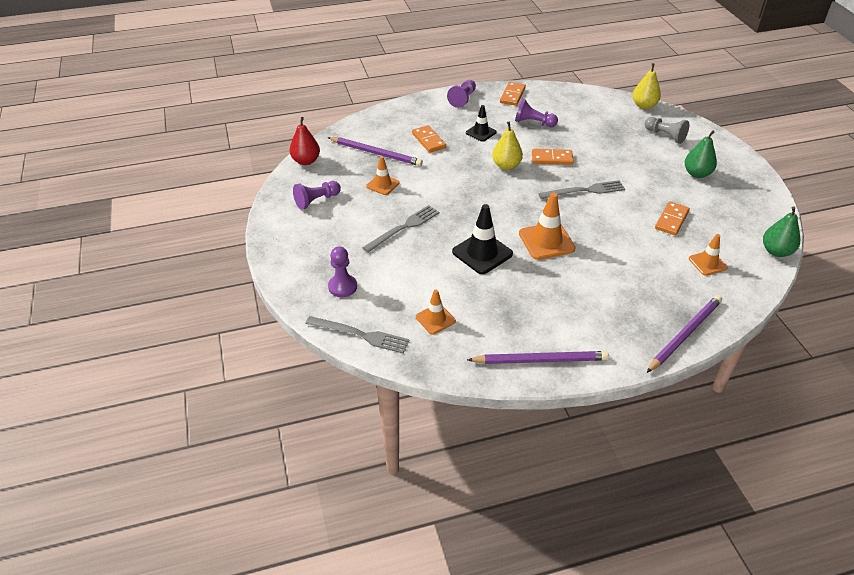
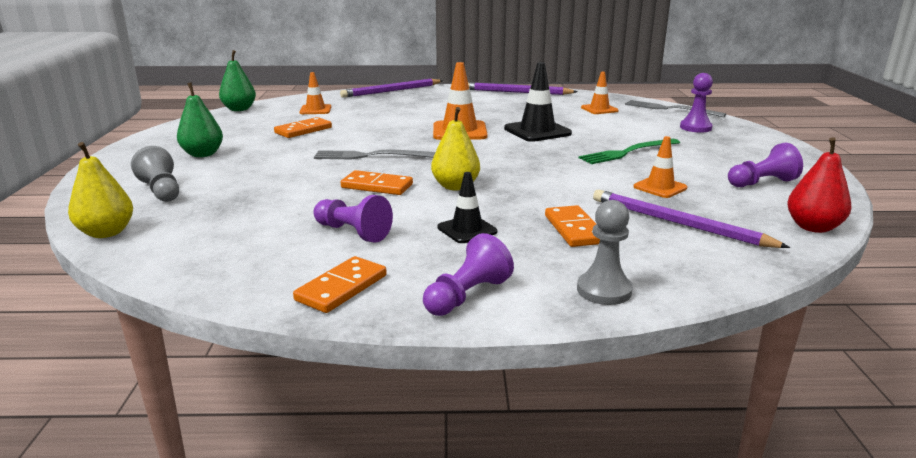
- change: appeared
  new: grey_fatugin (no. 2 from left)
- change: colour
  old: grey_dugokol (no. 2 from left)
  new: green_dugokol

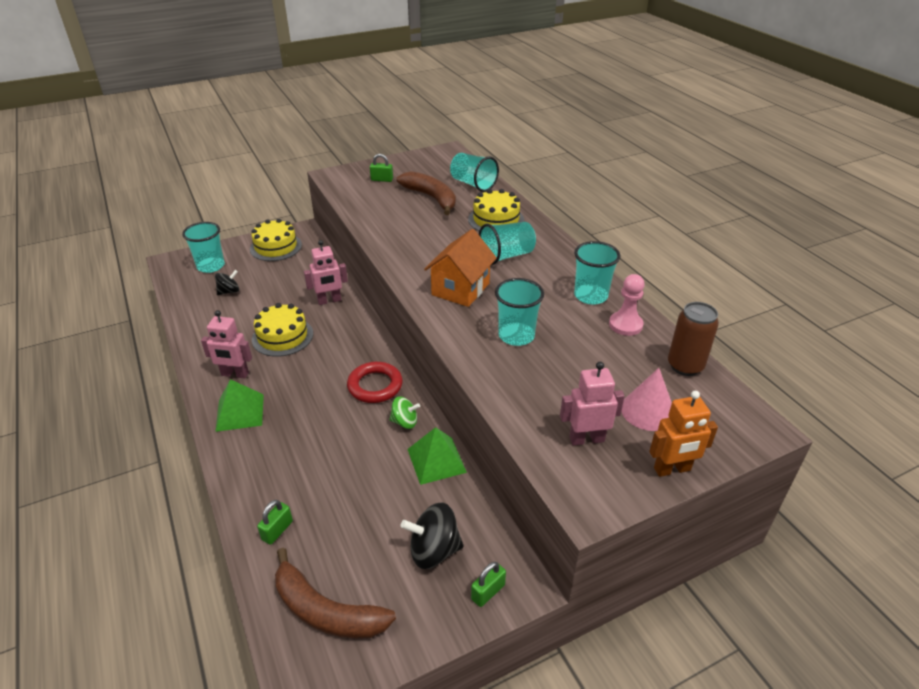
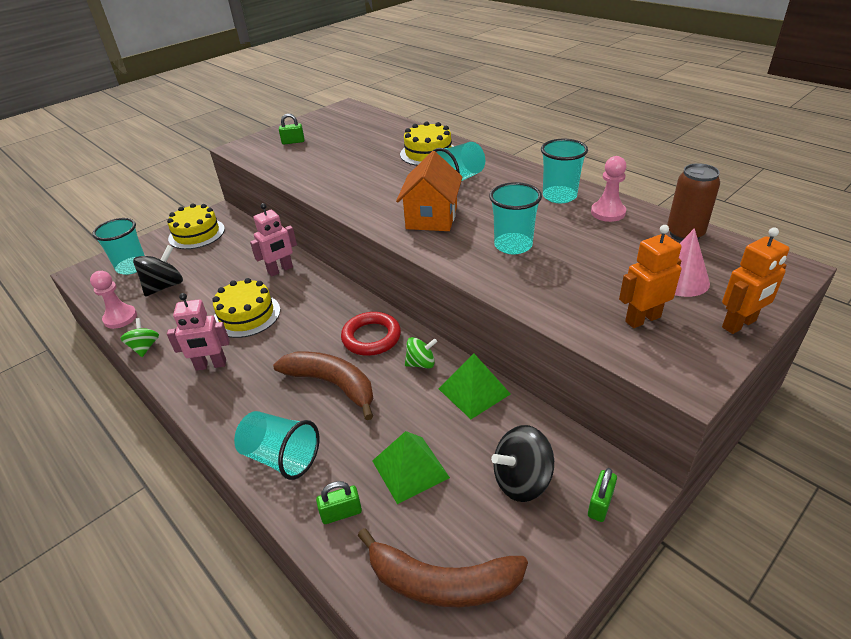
- change: appeared
  new: pink_fatugin (no. 1 from left)
- change: appeared
  new: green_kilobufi (no. 1 from left)
- change: relocated
  old: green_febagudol (no. 1 from left)
- change: relocated
  old: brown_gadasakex (no. 2 from left in the first image)
  new: brown_gadasakex (no. 1 from left)
- change: relocated
  old: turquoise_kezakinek (no. 2 from left)
- change: colour
  old: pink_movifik (no. 3 from left)
  new: orange_movifik (no. 1 from left)
- change: spun
  old: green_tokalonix (no. 1 from left in the first image)
  degrees: 60
- change: size
  old: black_kilobufi (no. 1 from left)
  factor: 1.59

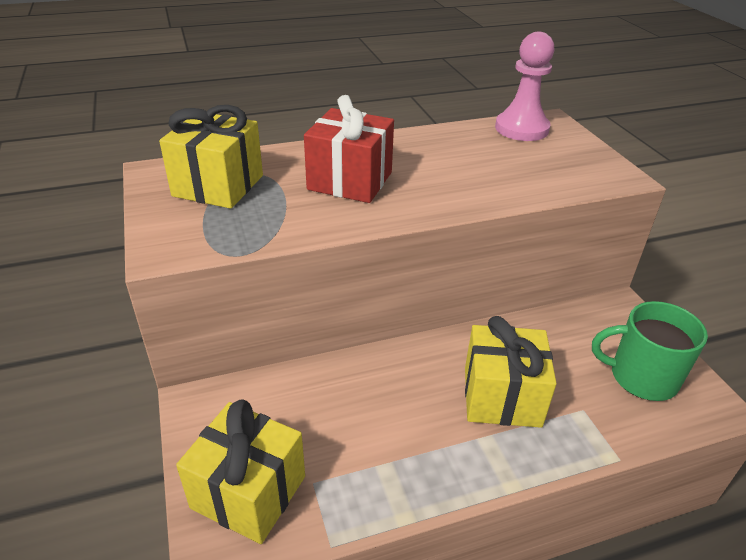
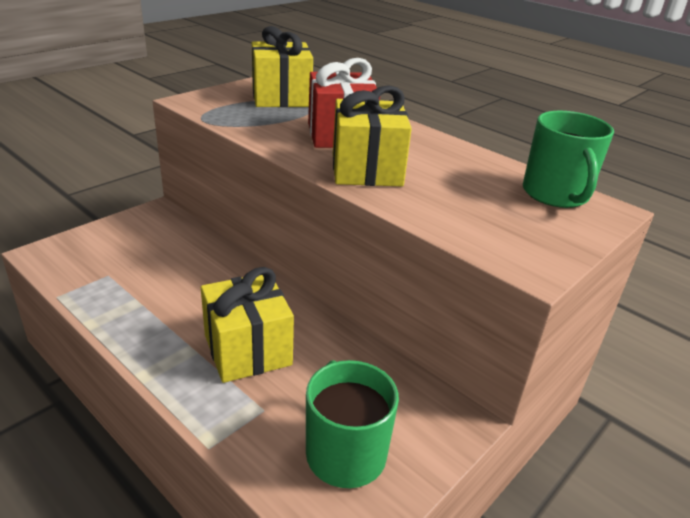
- change: relocated
  old: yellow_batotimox (no. 2 from left in the first image)
  new: yellow_batotimox (no. 3 from left)
- change: exchanged
  old: pink_fatugin
  new: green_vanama (no. 2 from left)

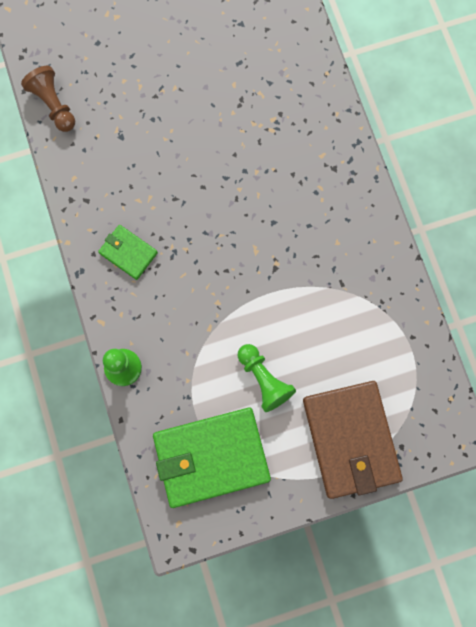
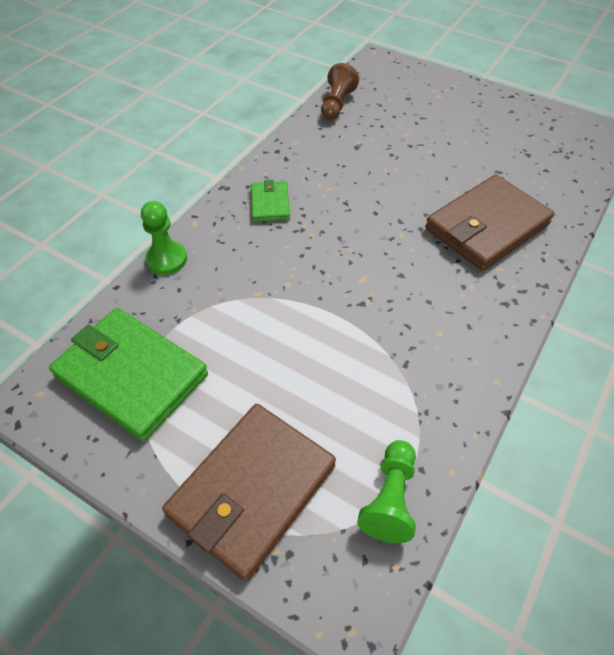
- change: appeared
  new: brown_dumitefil (no. 2 from left)
- change: relocated
  old: green_fatugin (no. 2 from left)

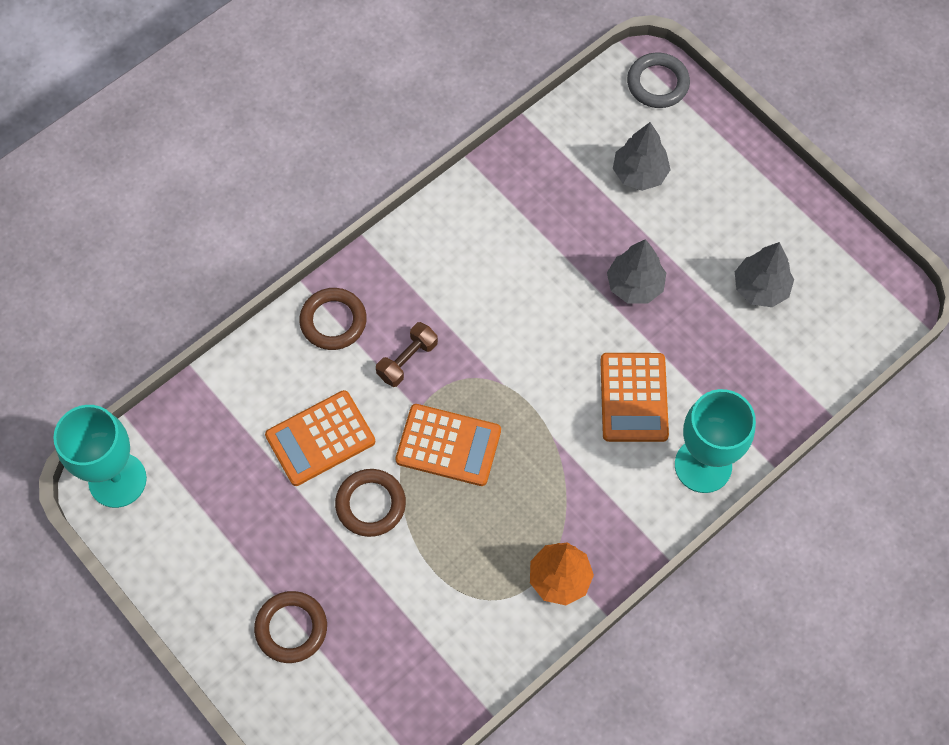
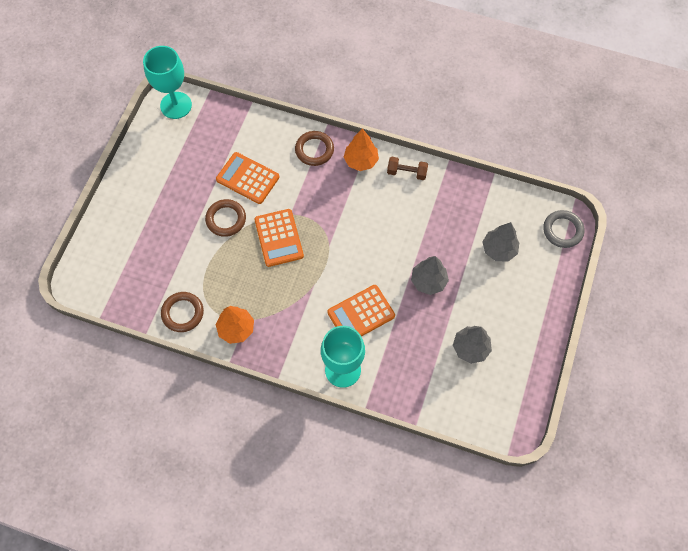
- change: appeared
  new: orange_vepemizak (no. 2 from left)
- change: relocated
  old: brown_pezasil (no. 1 from left)
- change: relocated
  old: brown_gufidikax

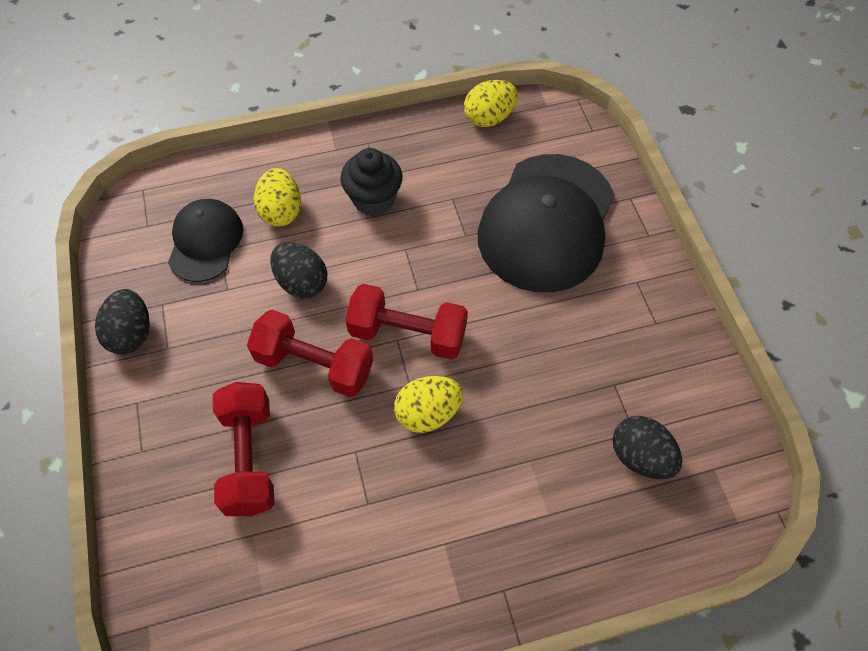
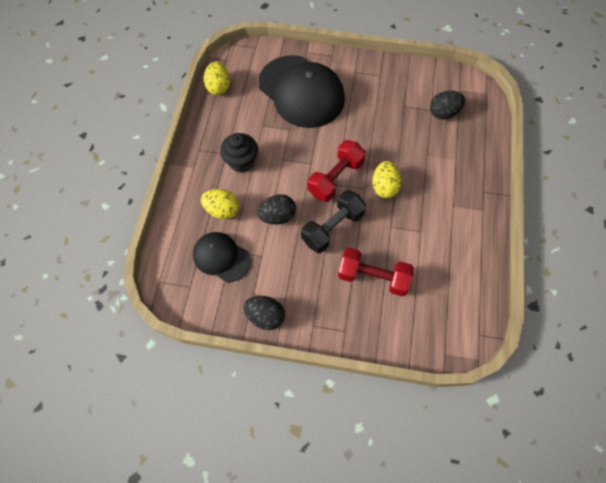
- change: colour
  old: red_gufidikax (no. 2 from left)
  new: black_gufidikax

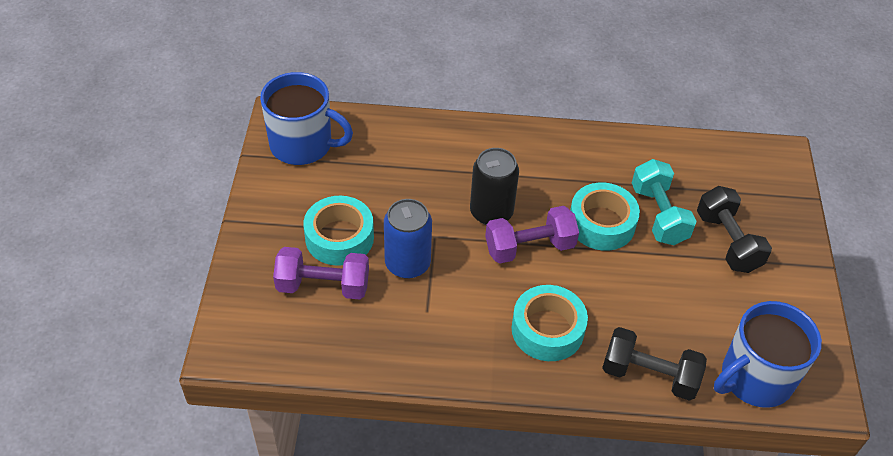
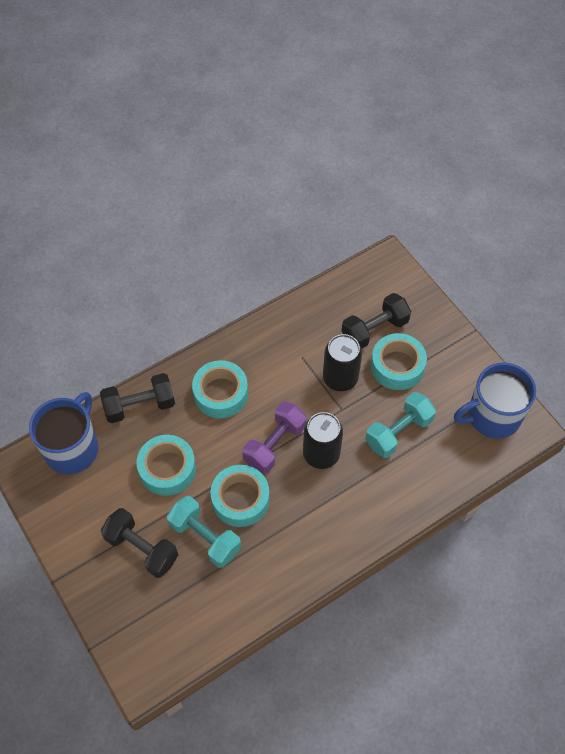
- change: appeared
  new: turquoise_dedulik (no. 1 from left)
- change: appeared
  new: turquoise_gufidikax (no. 2 from left)
- change: colour
  old: purple_gufidikax (no. 1 from left)
  new: black_gufidikax (no. 3 from left)
- change: colour
  old: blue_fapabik
  new: black_fapabik (no. 2 from left)

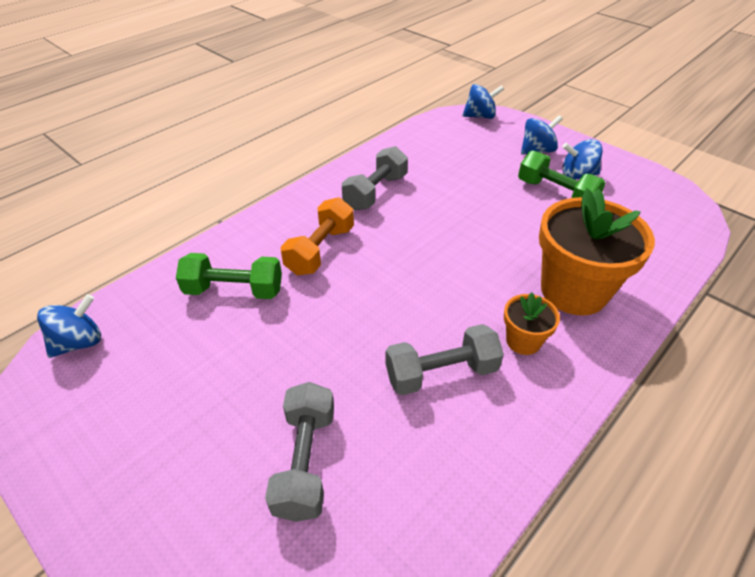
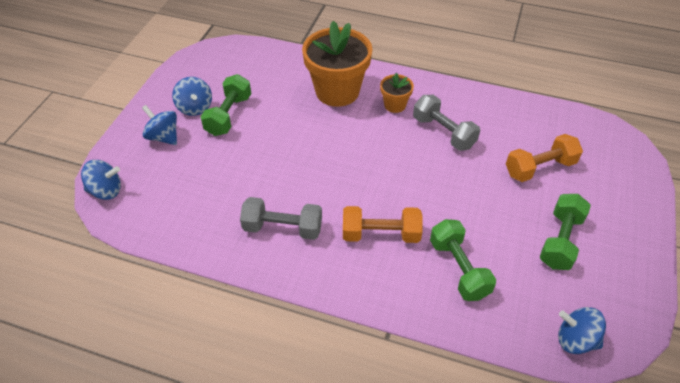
- change: appeared
  new: green_gufidikax (no. 3 from left)
- change: colour
  old: grey_gufidikax (no. 1 from left)
  new: orange_gufidikax (no. 2 from left)
- change: spun
  old: blue_kilobufi (no. 2 from left in the first image)
  degrees: 120

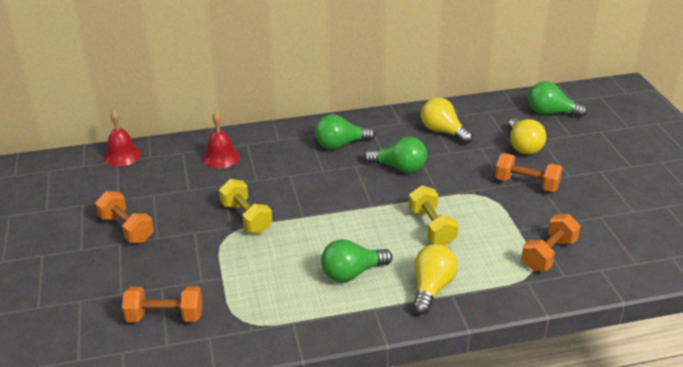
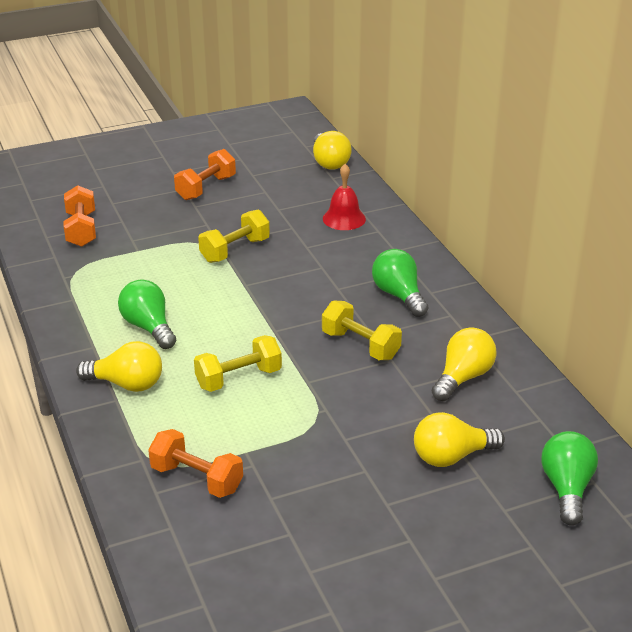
- change: missing
  old: orange_gufidikax (no. 3 from left)
- change: exchanged
  old: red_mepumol (no. 1 from left)
  new: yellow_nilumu (no. 2 from left)
- change: exchanged
  old: green_nilumu (no. 3 from left)
  new: yellow_gufidikax (no. 3 from left)

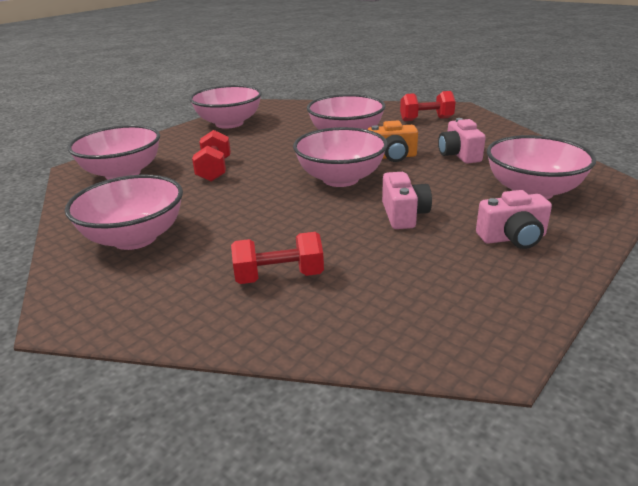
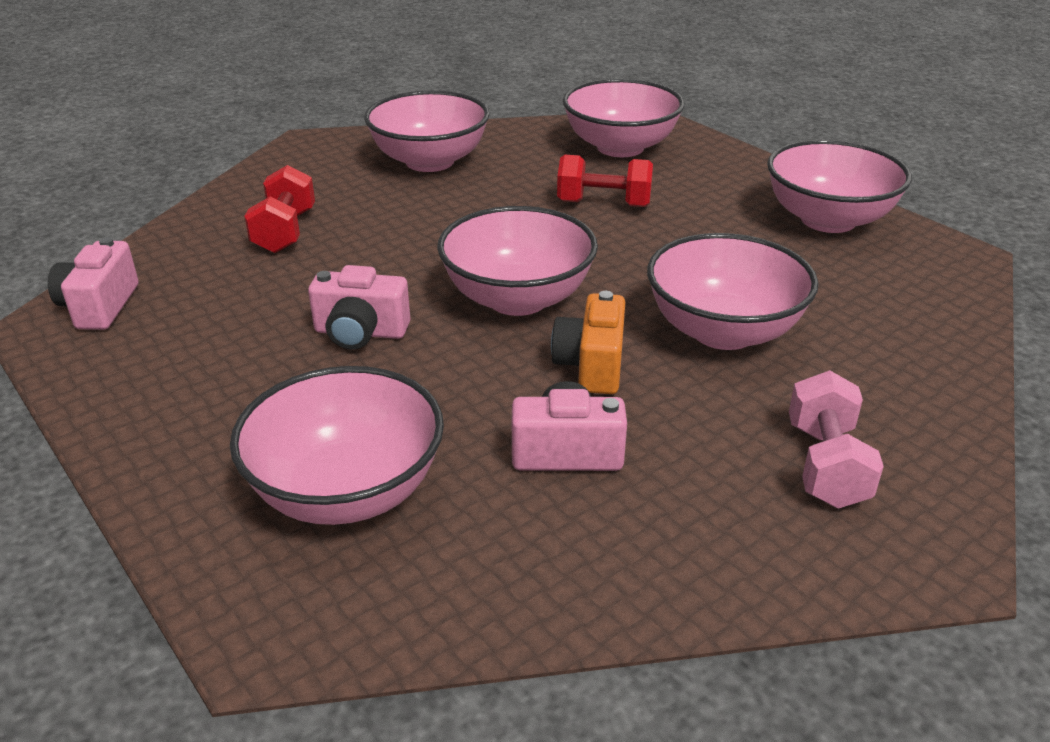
- change: relocated
  old: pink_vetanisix (no. 3 from left in the first image)
  new: pink_vetanisix (no. 1 from left)
- change: colour
  old: red_gufidikax (no. 3 from left)
  new: pink_gufidikax

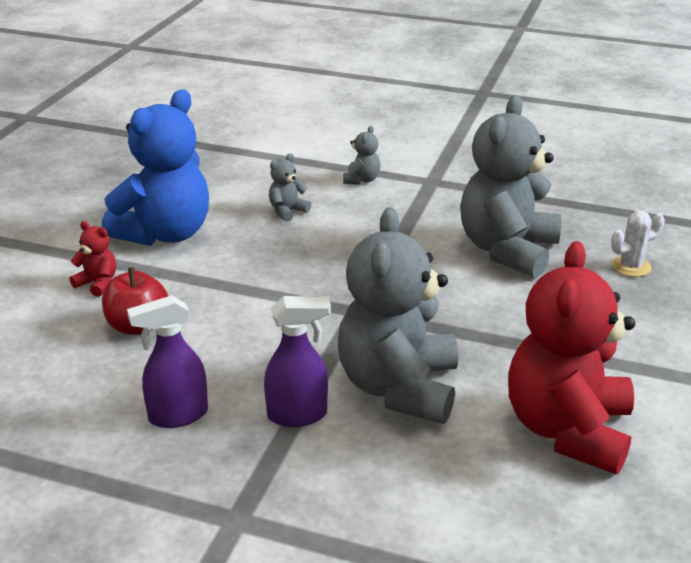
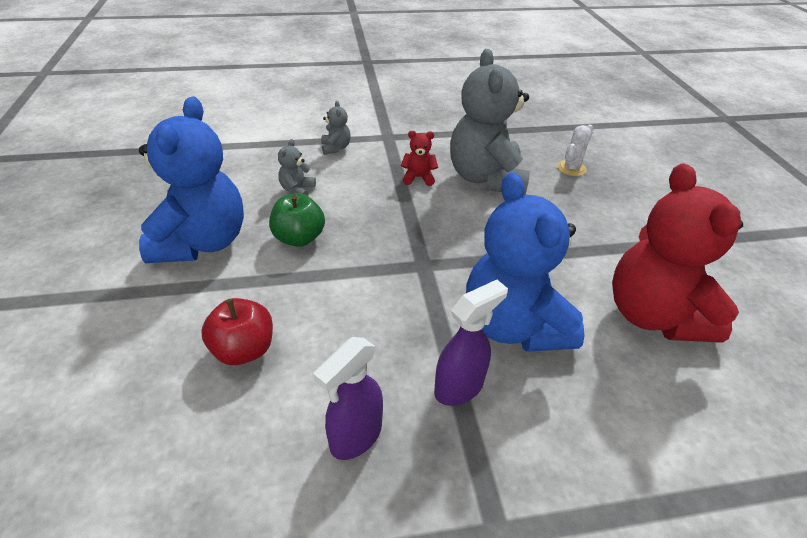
- change: appeared
  new: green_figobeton
- change: relocated
  old: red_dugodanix (no. 1 from left)
- change: colour
  old: grey_dugodanix (no. 3 from left)
  new: blue_dugodanix (no. 2 from left)

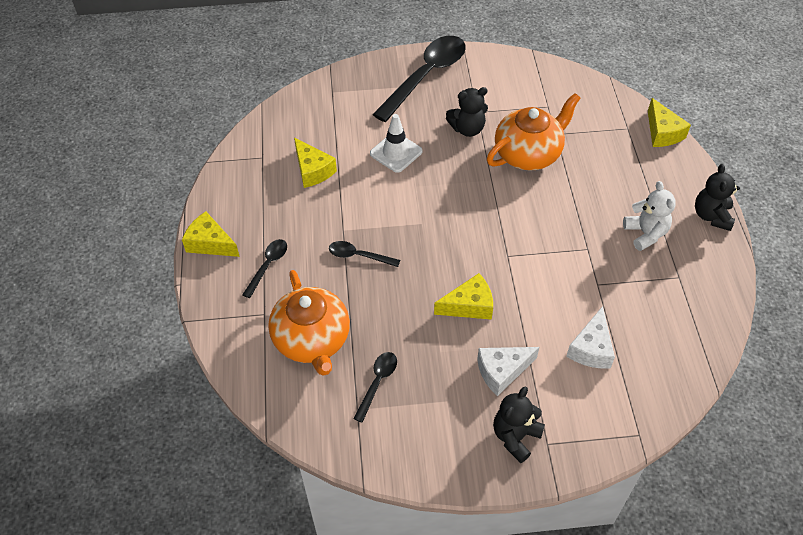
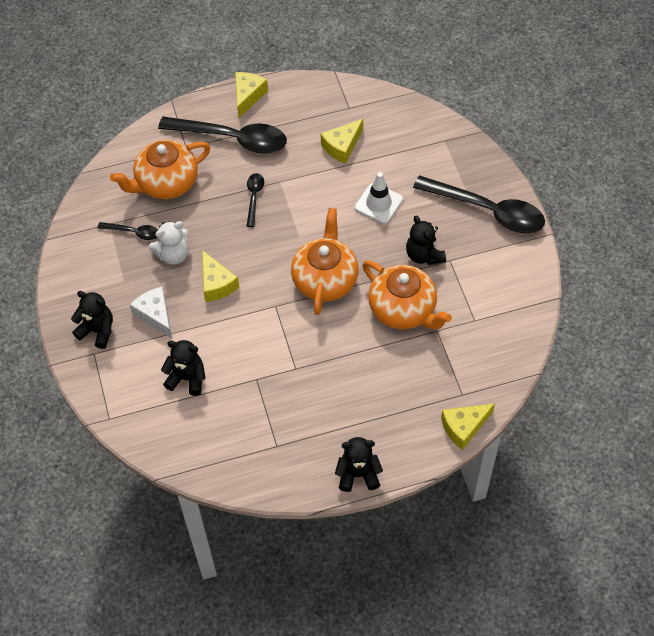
- change: appeared
  new: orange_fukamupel (no. 2 from left)
- change: relocated
  old: white_dugodanix
- change: exchanged
  old: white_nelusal (no. 2 from left)
  new: black_dugodanix (no. 2 from left)
- change: size
  old: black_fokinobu (no. 1 from left in the first image)
  factor: 2.15

